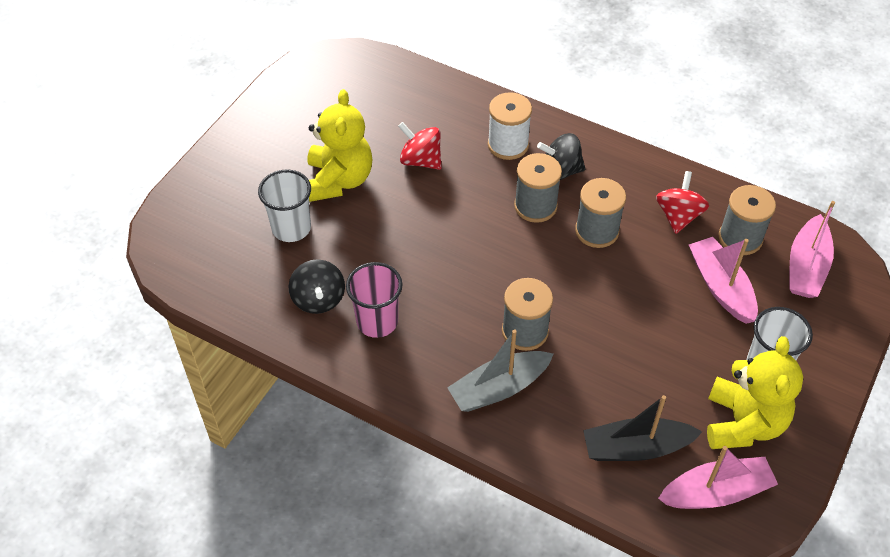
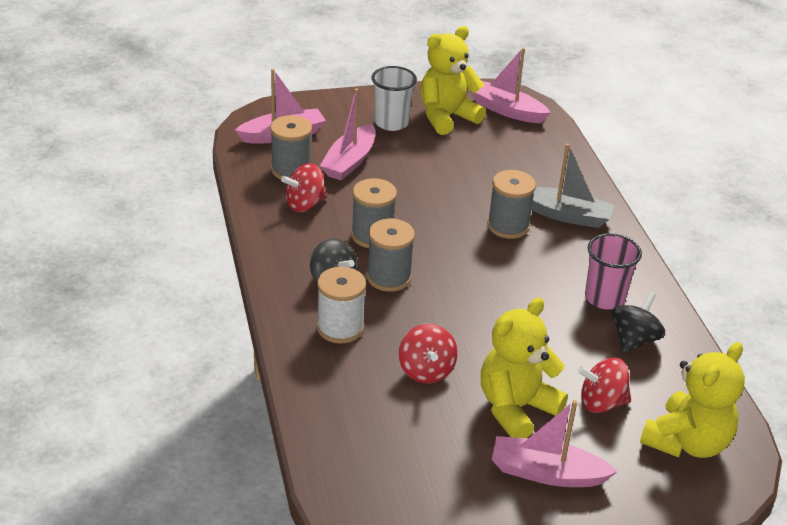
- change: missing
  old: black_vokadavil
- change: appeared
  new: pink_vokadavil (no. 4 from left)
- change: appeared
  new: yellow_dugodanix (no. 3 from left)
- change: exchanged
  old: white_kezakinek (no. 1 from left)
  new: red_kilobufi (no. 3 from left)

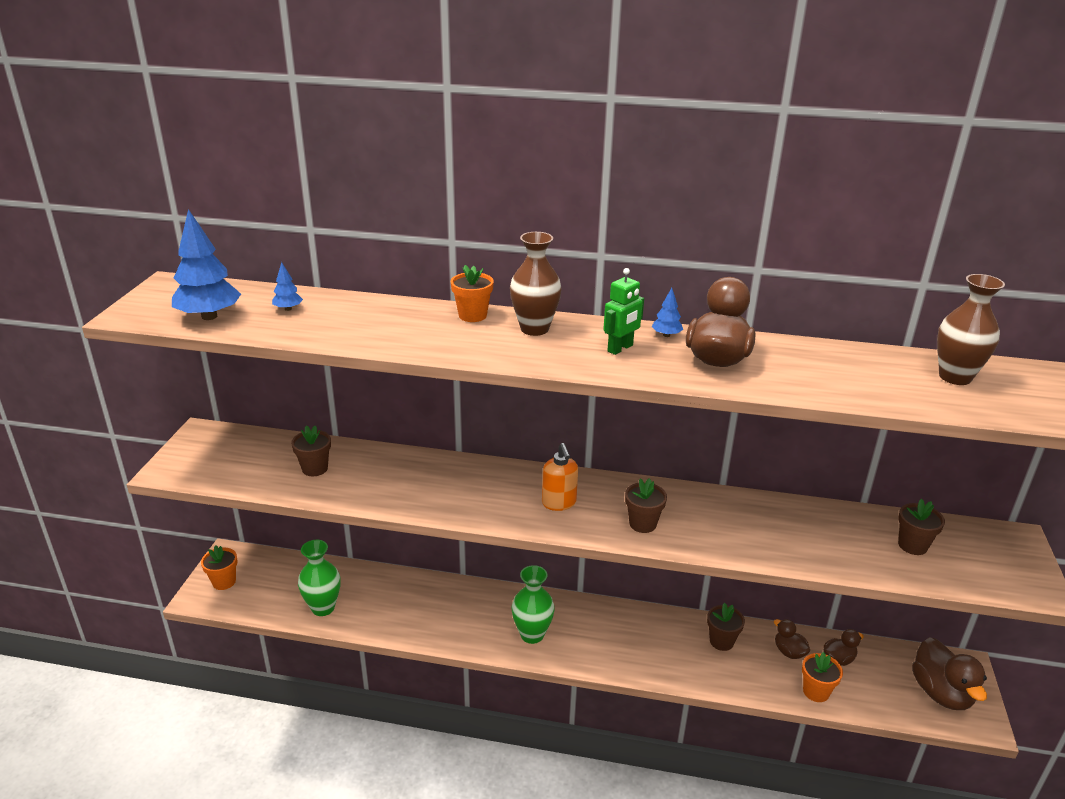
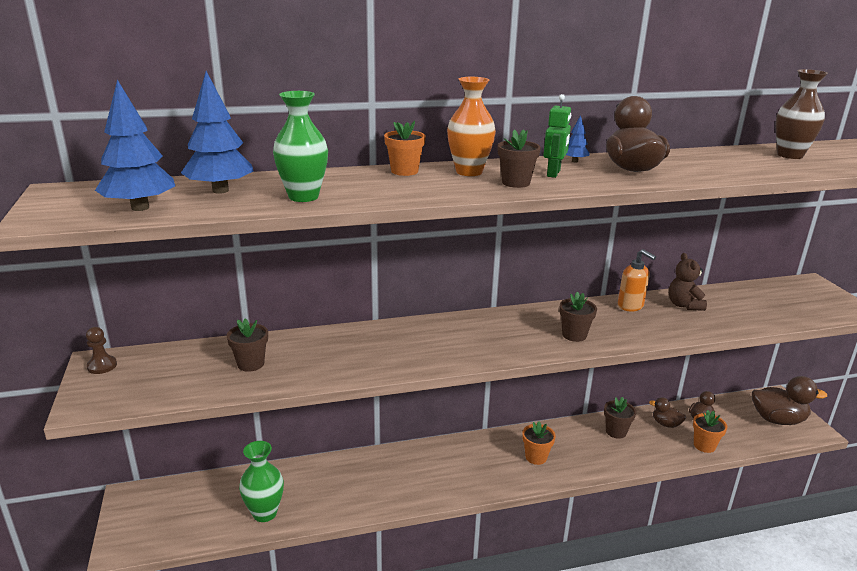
- change: appeared
  new: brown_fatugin
- change: appeared
  new: brown_dugodanix
- change: relocated
  old: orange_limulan (no. 1 from left in the first image)
  new: orange_limulan (no. 2 from left)
- change: relocated
  old: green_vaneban (no. 2 from left)
- change: relocated
  old: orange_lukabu
- change: relocated
  old: brown_limulan (no. 4 from left in the first image)
  new: brown_limulan (no. 2 from left)
- change: colour
  old: brown_vaneban (no. 1 from left)
  new: orange_vaneban
- change: spun
  old: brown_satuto (no. 4 from left)
  degrees: -45
- change: size
  old: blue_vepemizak (no. 2 from left)
  factor: 2.16

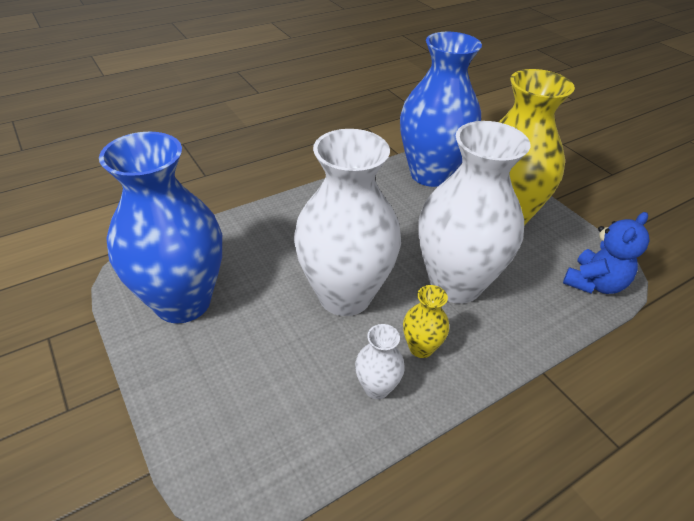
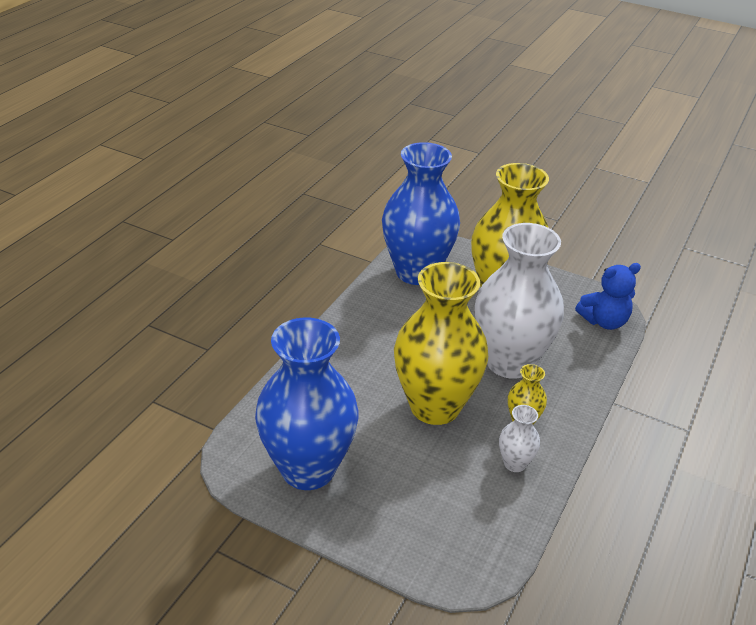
- change: colour
  old: white_vaneban (no. 1 from left)
  new: yellow_vaneban (no. 1 from left)
- change: spun
  old: blue_dugodanix
  degrees: 60

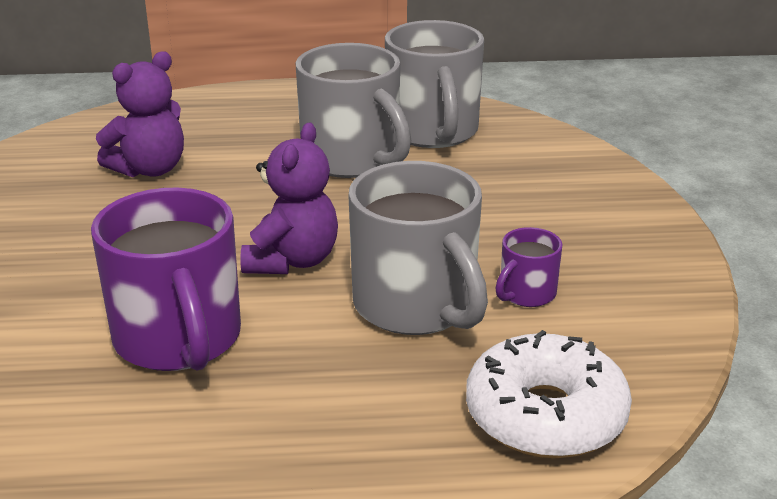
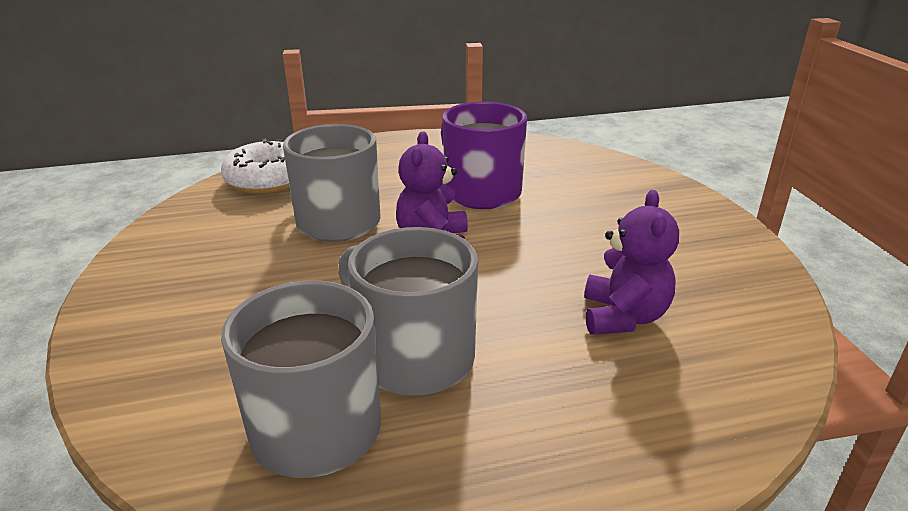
- change: missing
  old: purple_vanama (no. 2 from left)
- change: spun
  old: purple_dugodanix (no. 1 from left in the first image)
  degrees: 150

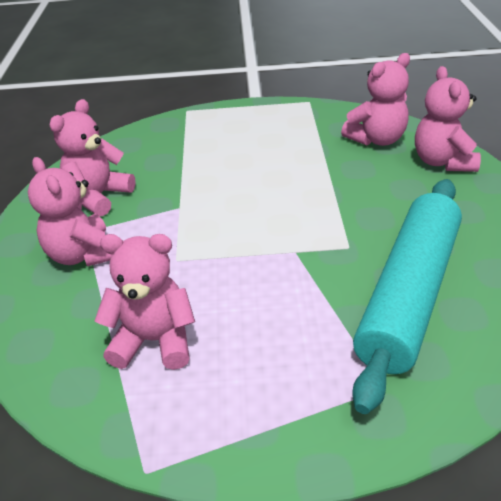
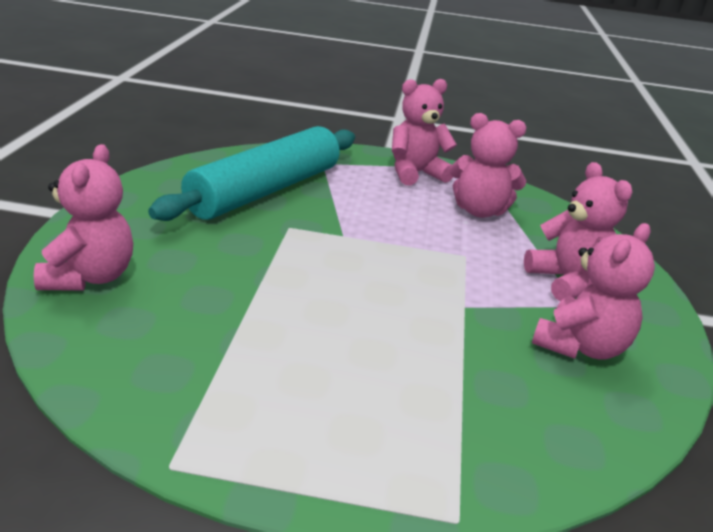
- change: relocated
  old: pink_dugodanix (no. 4 from left in the first image)
  new: pink_dugodanix (no. 2 from left)

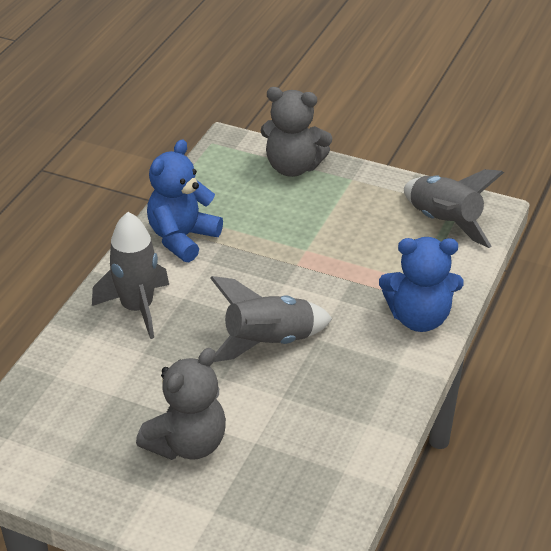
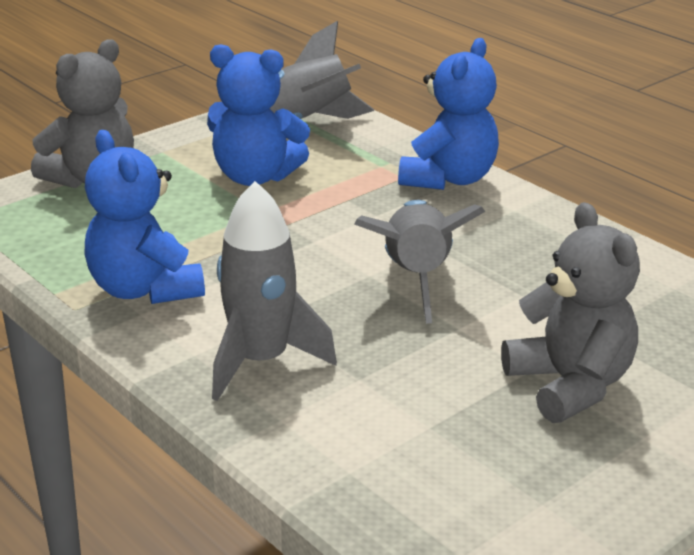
- change: appeared
  new: blue_dugodanix (no. 2 from left)

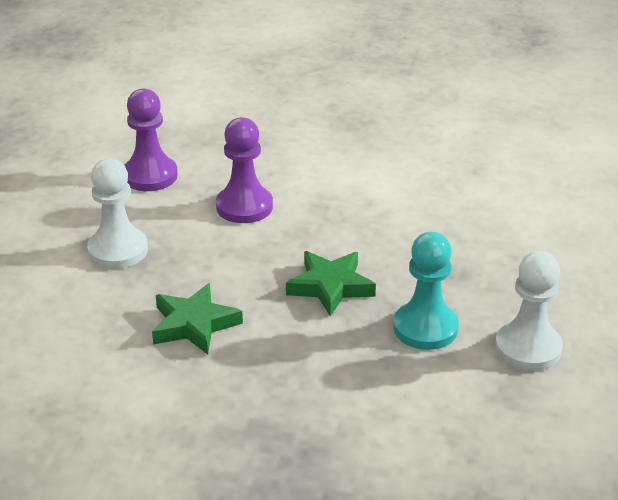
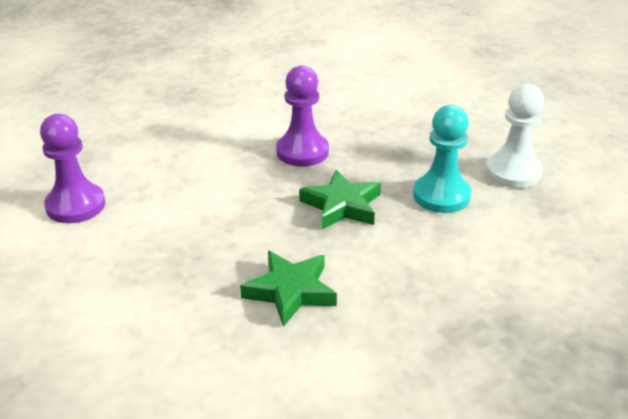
- change: missing
  old: white_fatugin (no. 1 from left)
- change: relocated
  old: purple_fatugin (no. 2 from left)

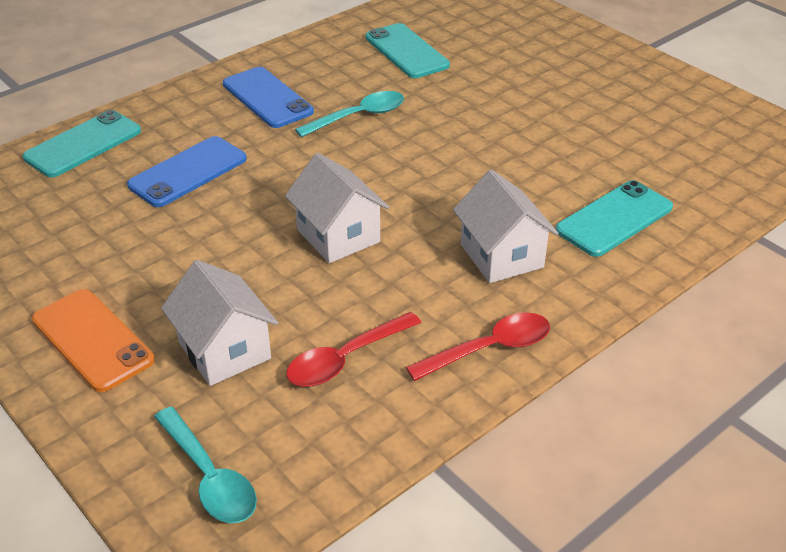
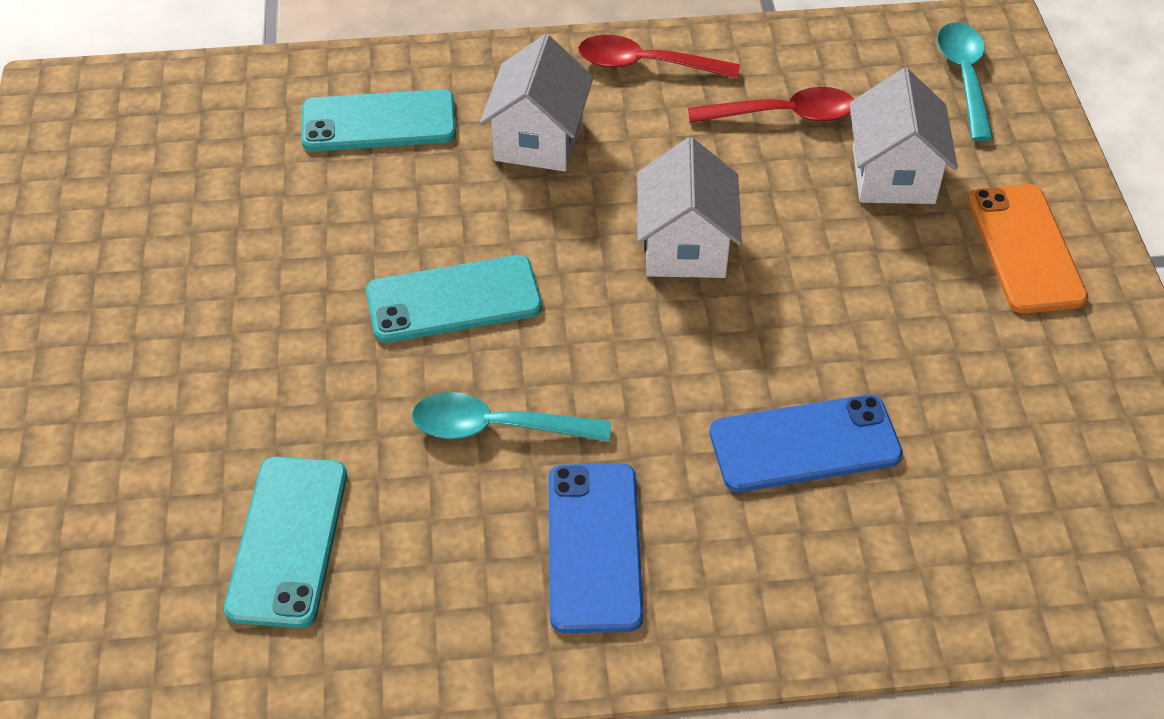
- change: relocated
  old: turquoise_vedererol (no. 1 from left in the first image)
  new: turquoise_vedererol (no. 3 from left)

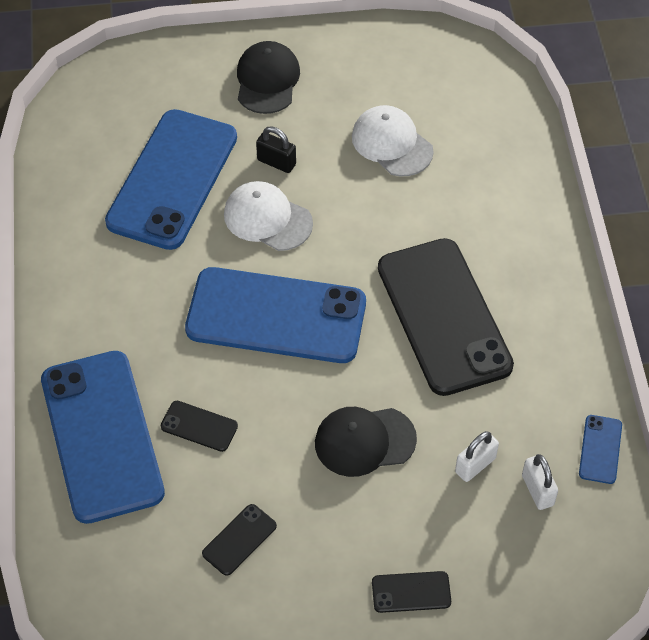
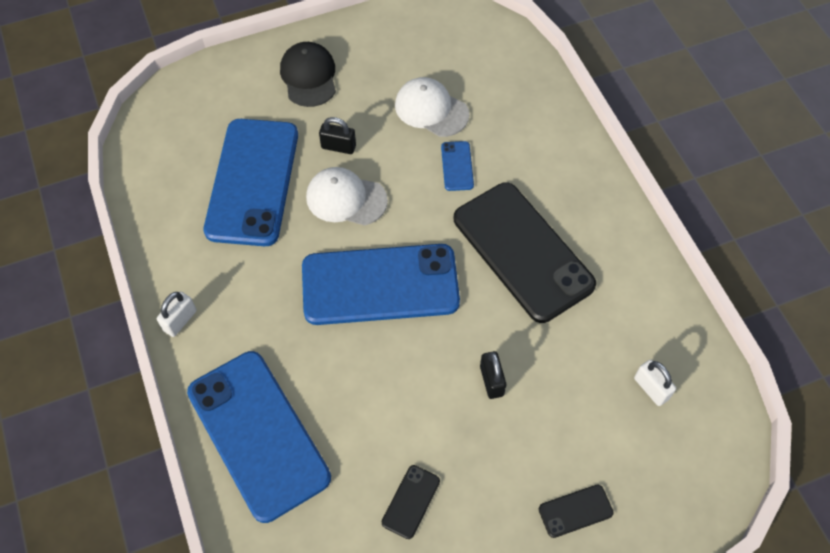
- change: missing
  old: black_vedererol (no. 1 from left)
- change: relocated
  old: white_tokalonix (no. 1 from left)
- change: relocated
  old: blue_vedererol (no. 4 from left)
- change: exchanged
  old: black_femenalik (no. 2 from left)
  new: black_tokalonix (no. 2 from left)

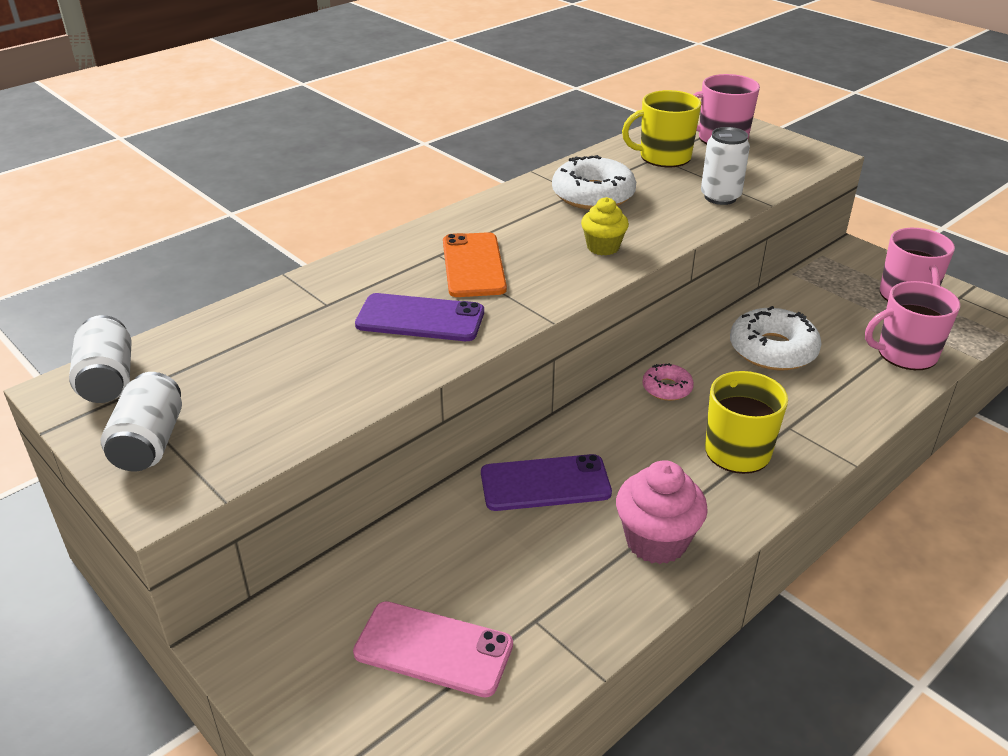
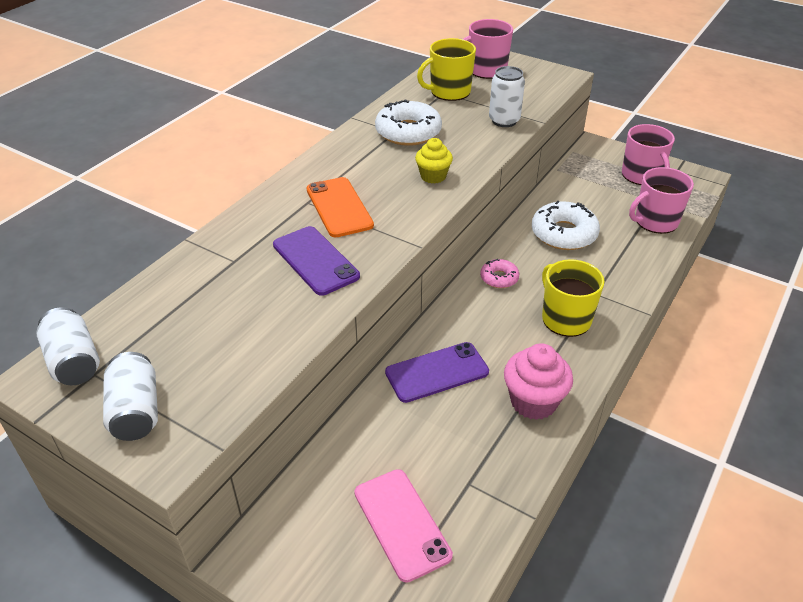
- change: spun
  old: pink_vedererol
  degrees: 60
- change: spun
  old: purple_vedererol (no. 1 from left)
  degrees: 60

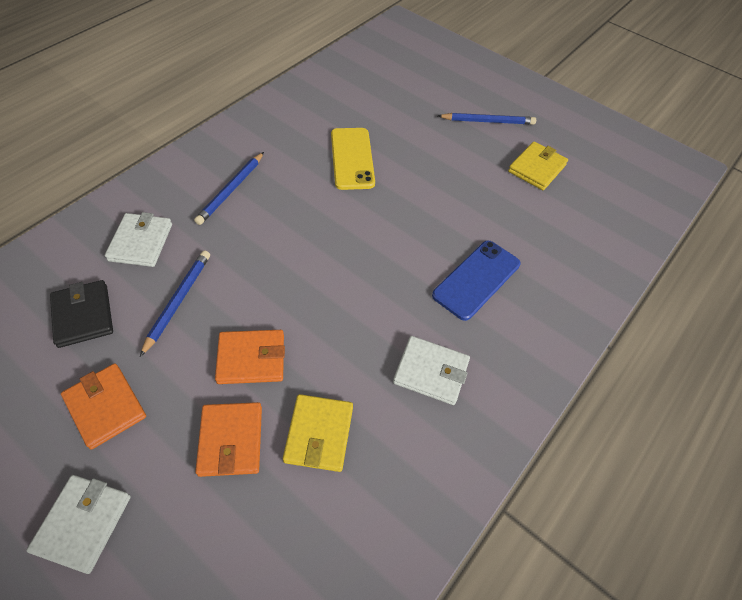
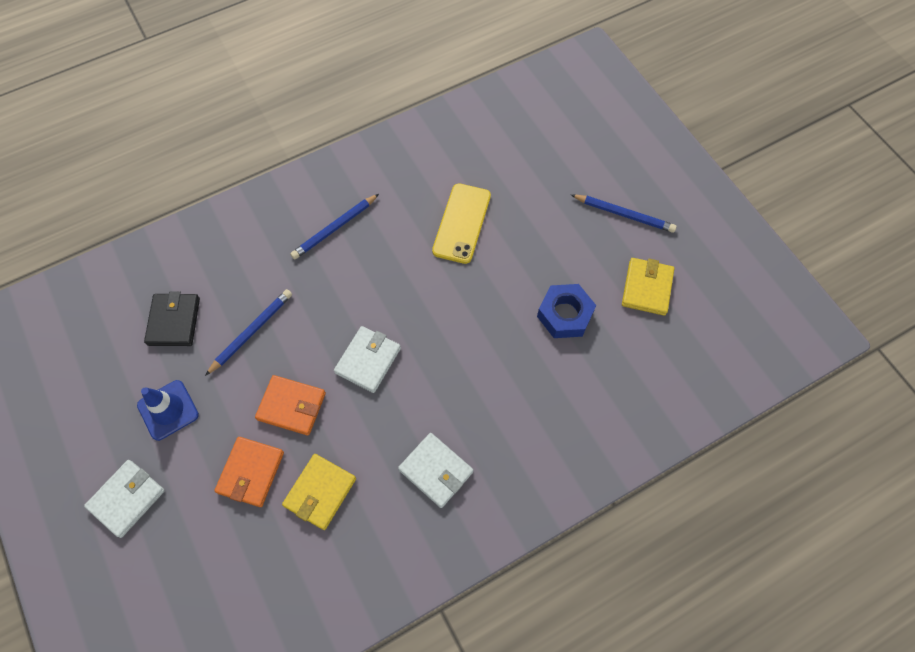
- change: missing
  old: blue_vedererol
- change: appeared
  new: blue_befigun
- change: relocated
  old: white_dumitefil (no. 2 from left)
- change: exchanged
  old: orange_dumitefil (no. 1 from left)
  new: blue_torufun
- change: spun
  old: yellow_dumitefil (no. 2 from left)
  degrees: -45

